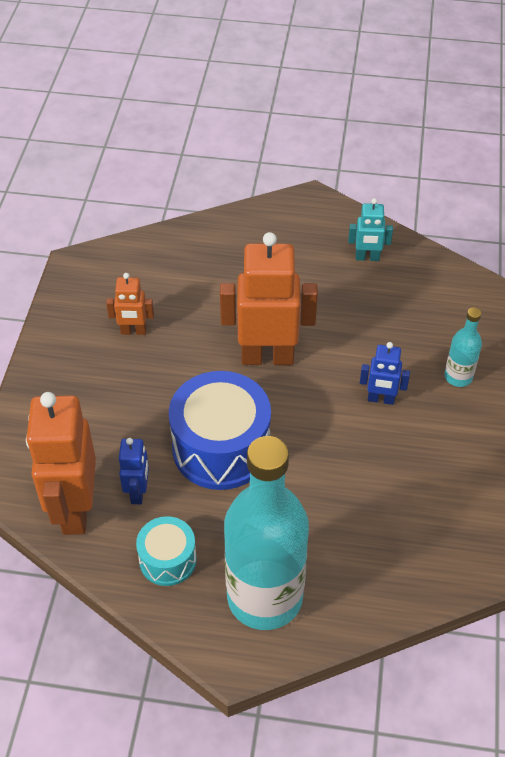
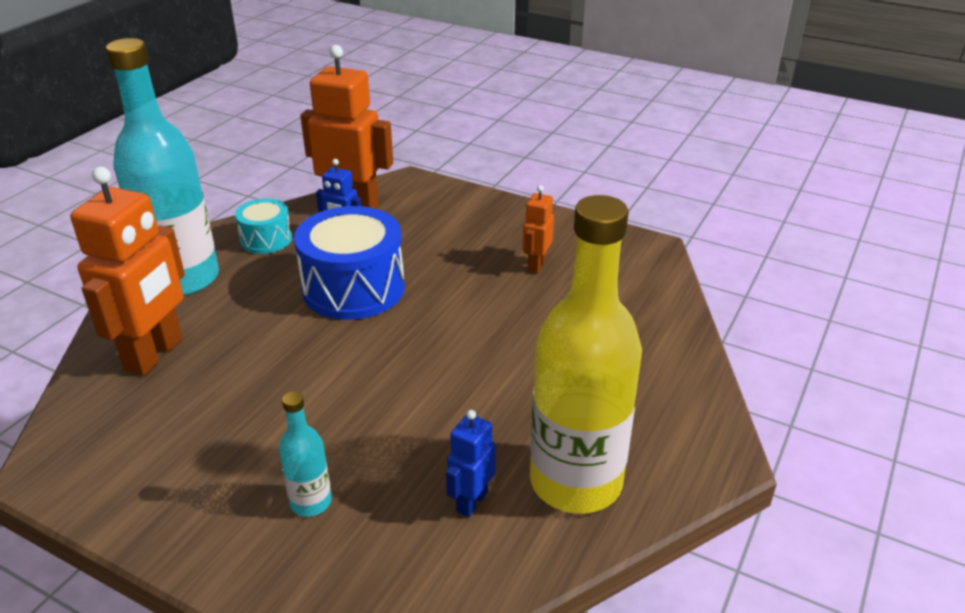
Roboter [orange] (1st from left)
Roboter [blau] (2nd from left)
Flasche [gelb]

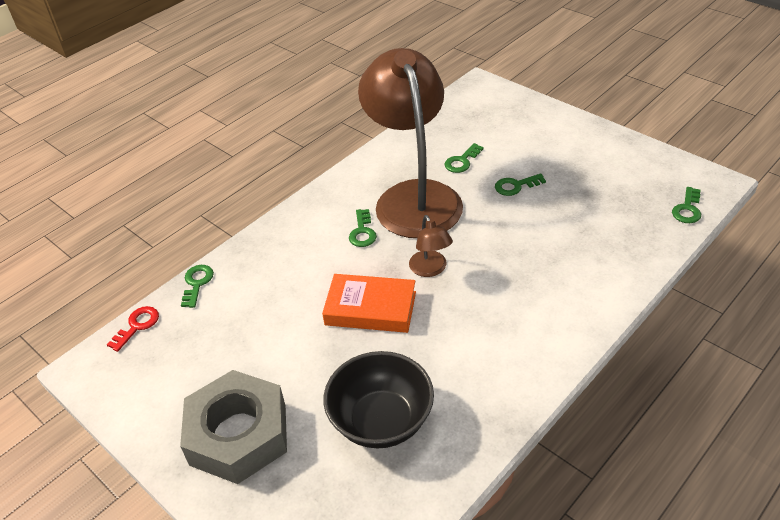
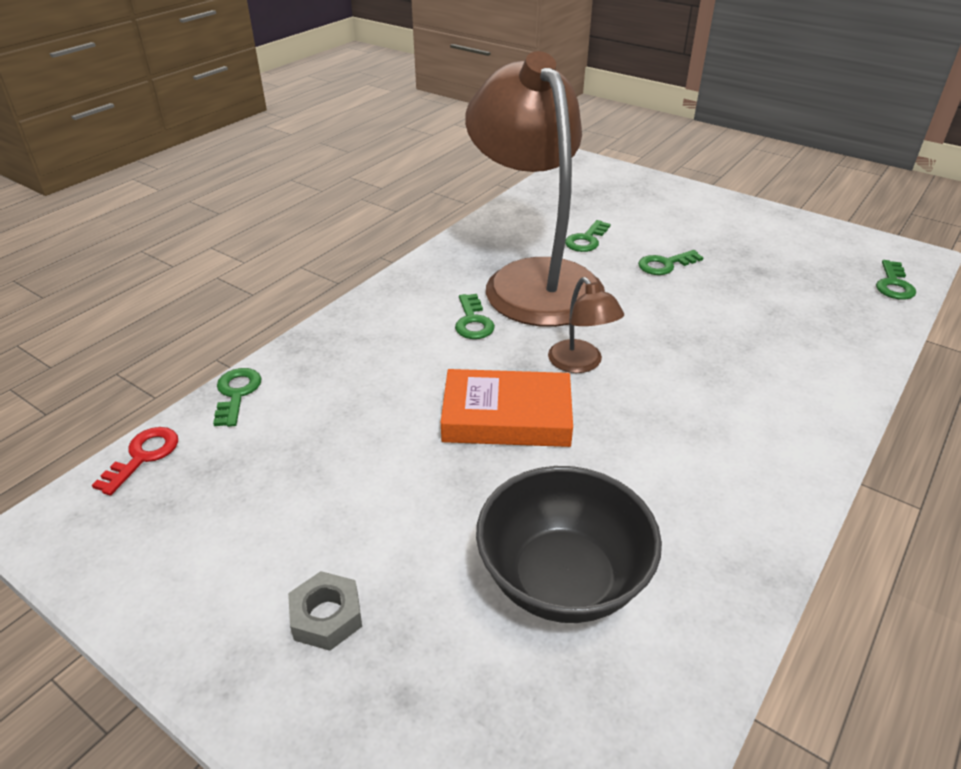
Sechskantmutter [grau]

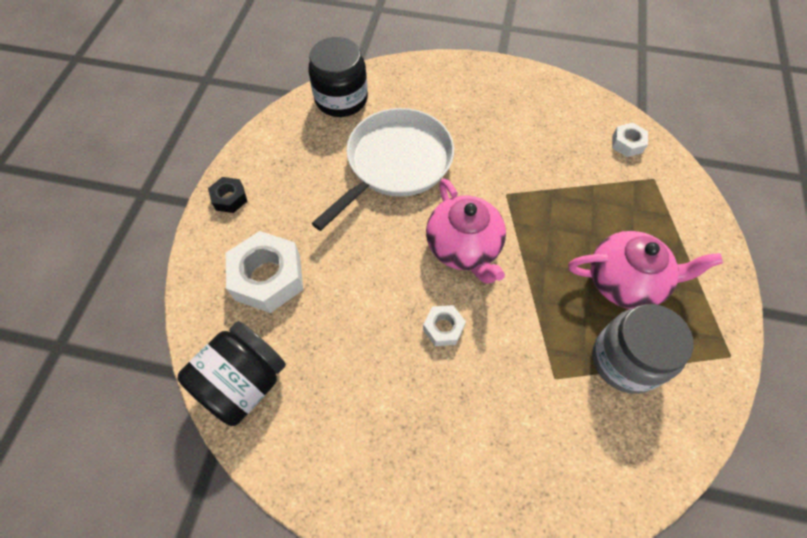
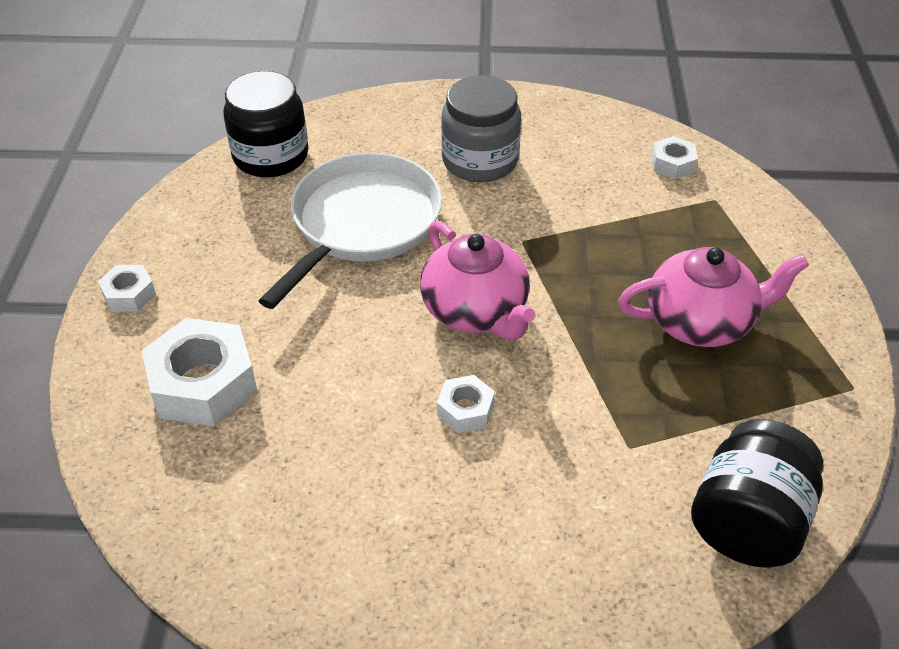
Sechskantmutter [weiß] (1st from left)
Einmachglas [grau]
Einmachglas [schwarz] (2nd from left)

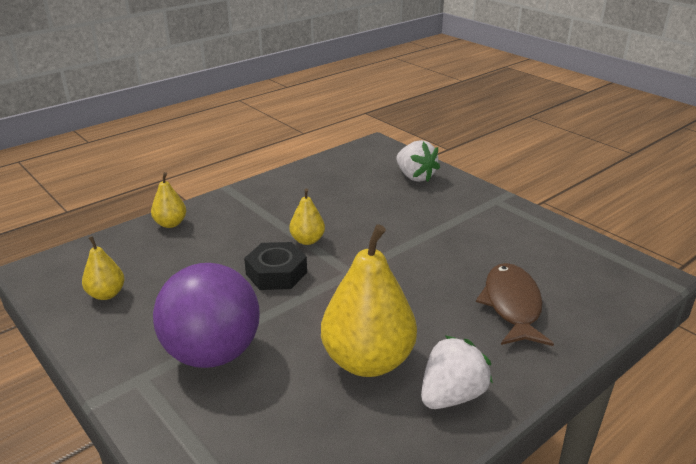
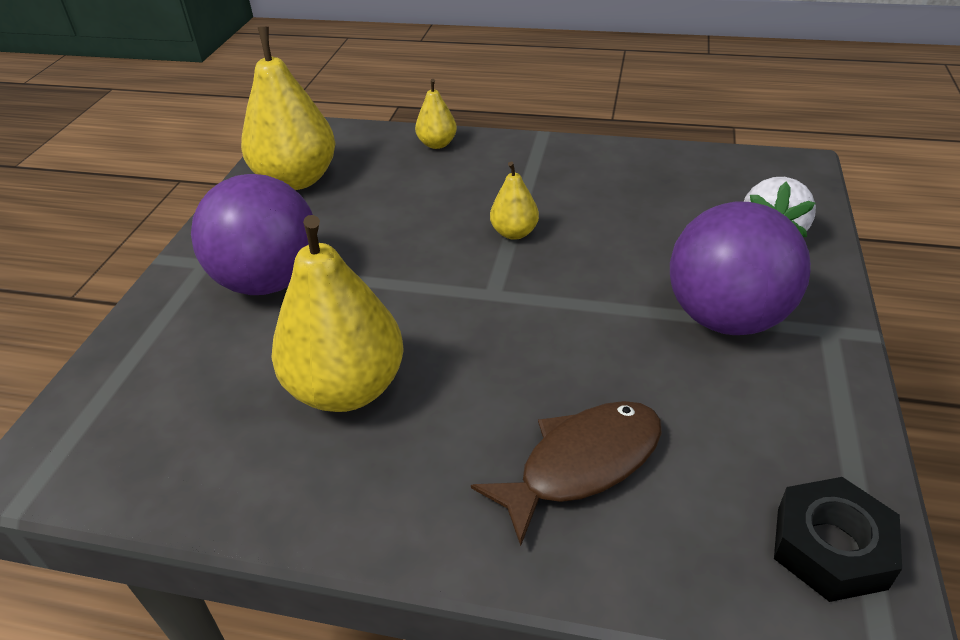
Birne [gelb] (1st from left)
Ball [lila] (2nd from left)
Sechskantmutter [schwarz]
Erdbeere [weiß] (2nd from left in the first image)

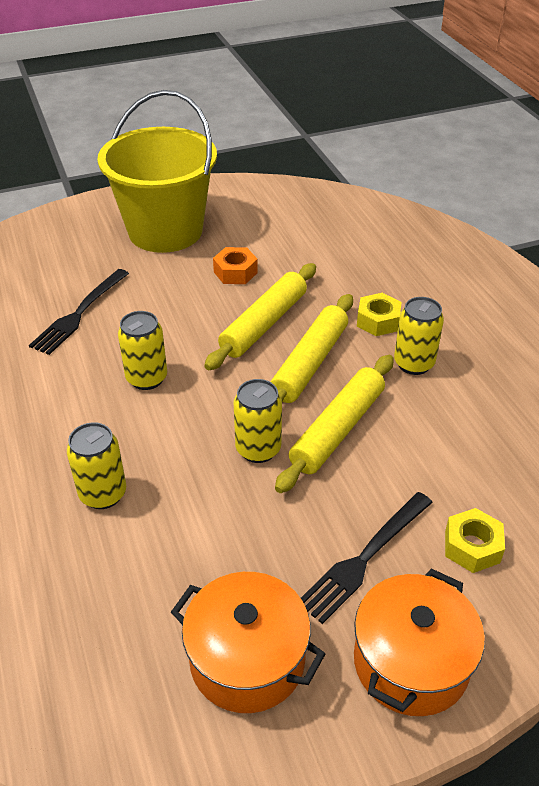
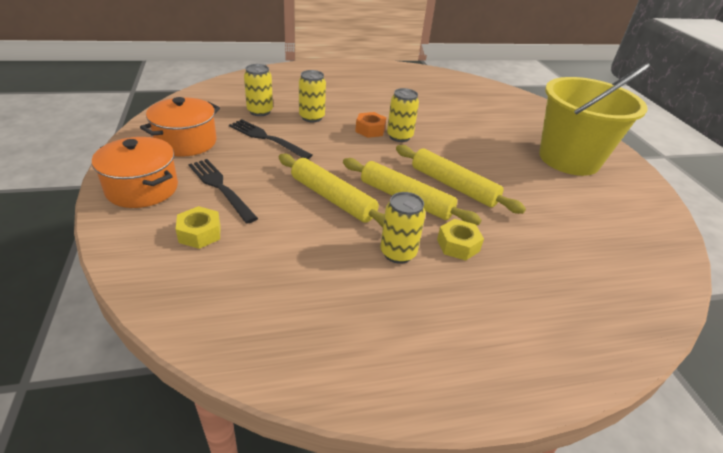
Gabel [schwarz] (2nd from left)
Dose [gelb] (1st from left)
Sechskantmutter [orange]

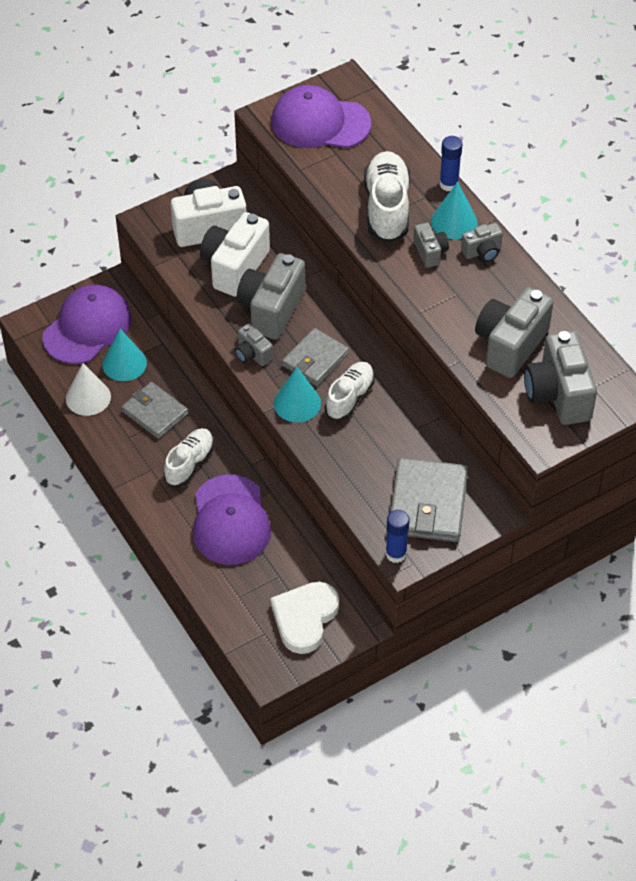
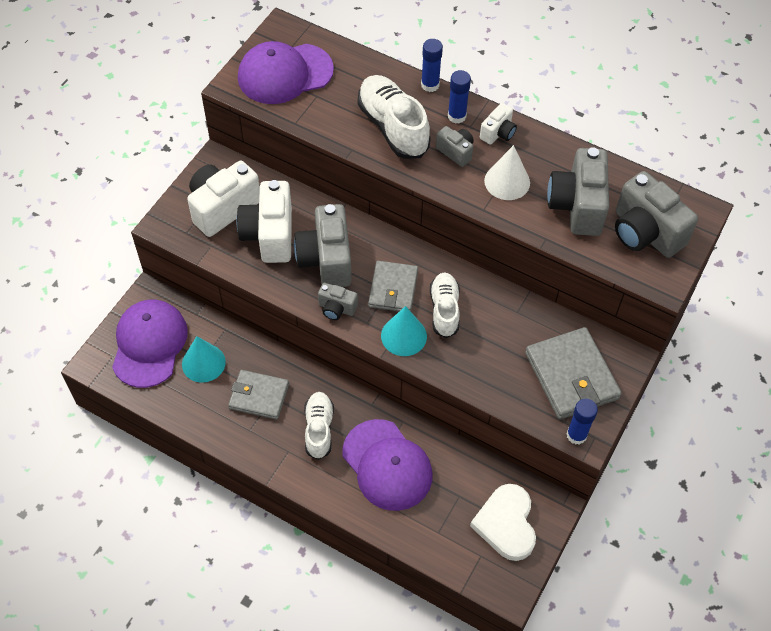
Klebestift [blau] (2nd from left)
Kamera [weiß] (3rd from left)
Kegel [weiß]

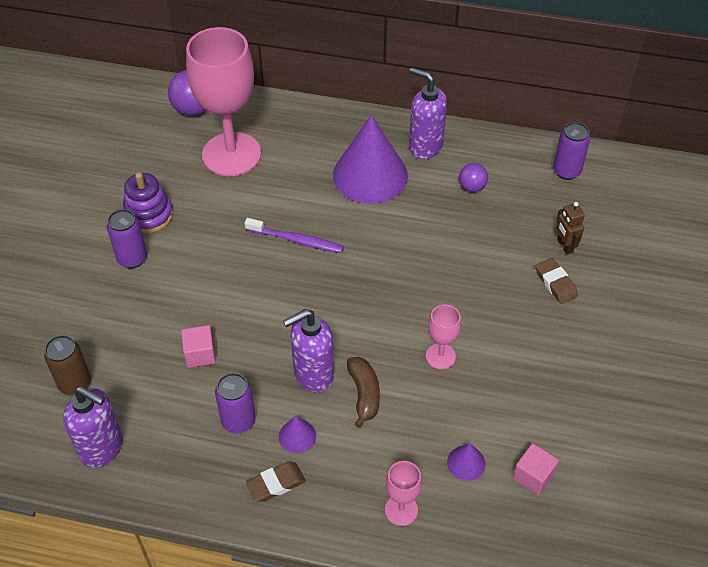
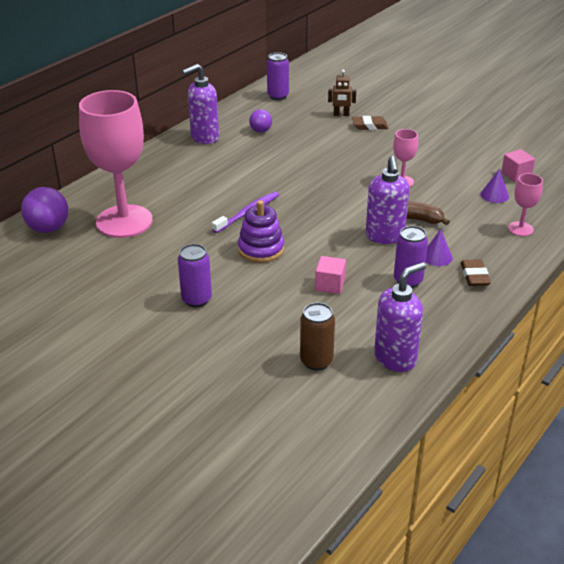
Stapelspielzeug [lila]
Kegel [lila] (2nd from left in the first image)

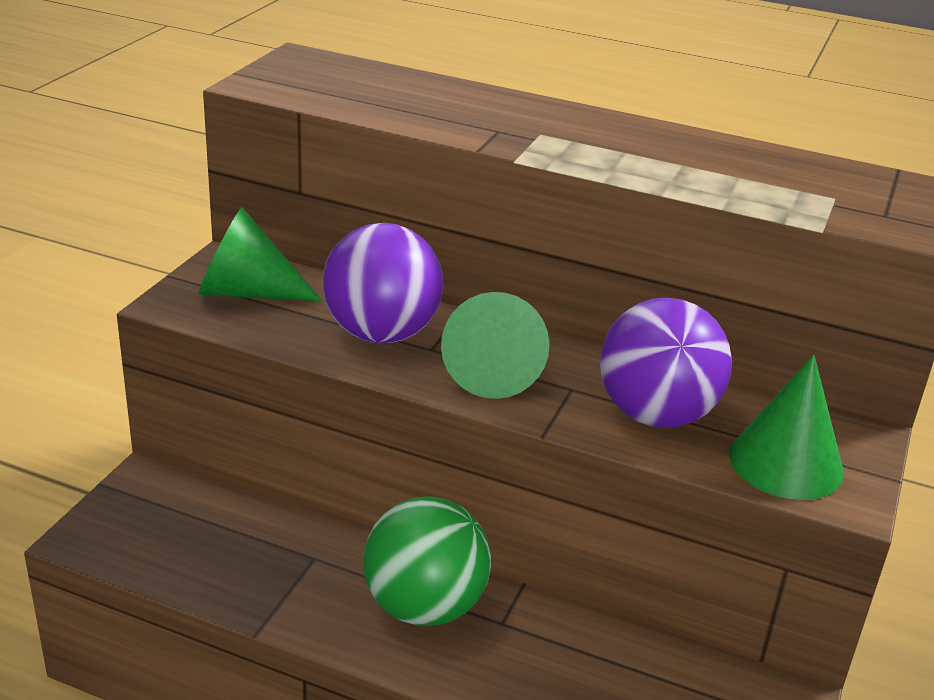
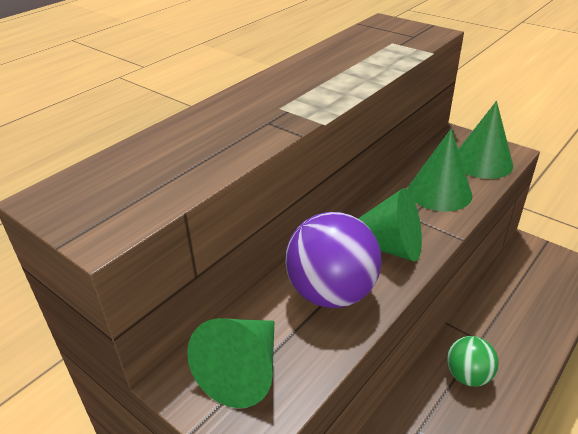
Kegel [grün] (3rd from left)
Ball [grün]

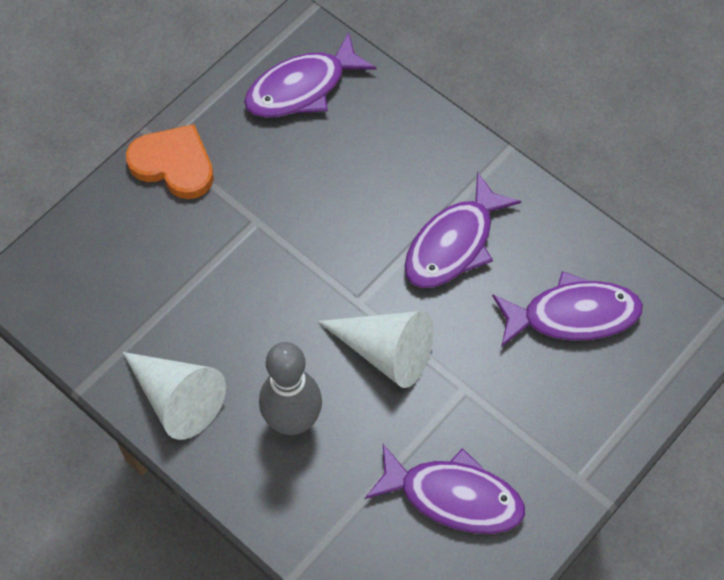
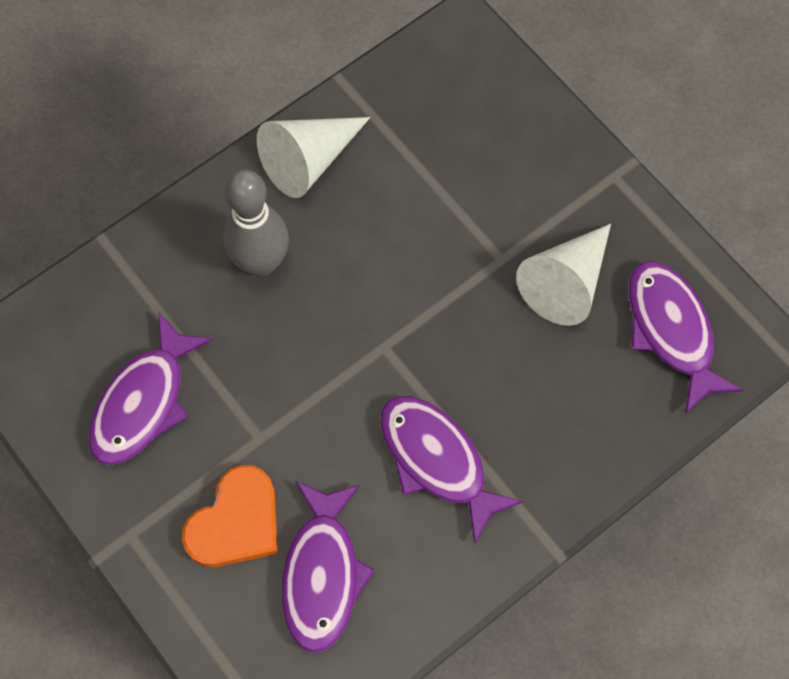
Herz [orange]
Kegel [weiß] (2nd from left)

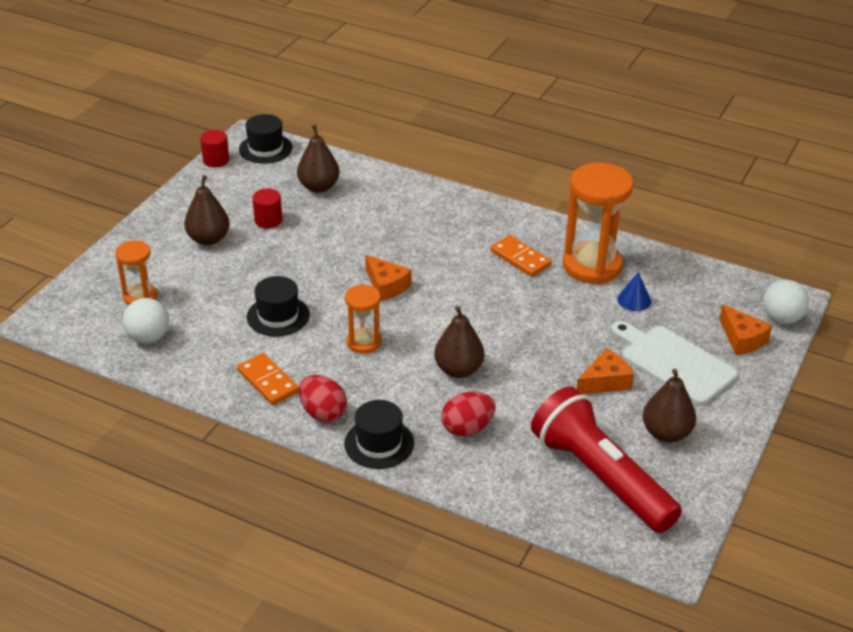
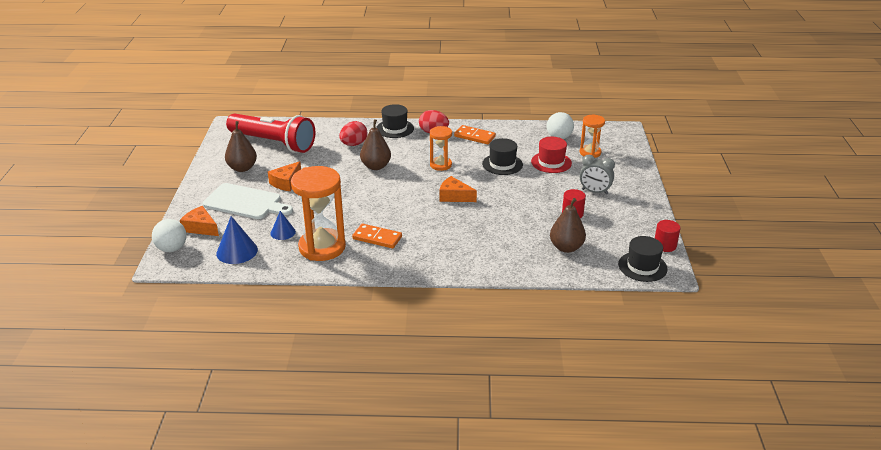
Kegel [blau] (1st from left)
Hut [rot]
Wecker [grau]

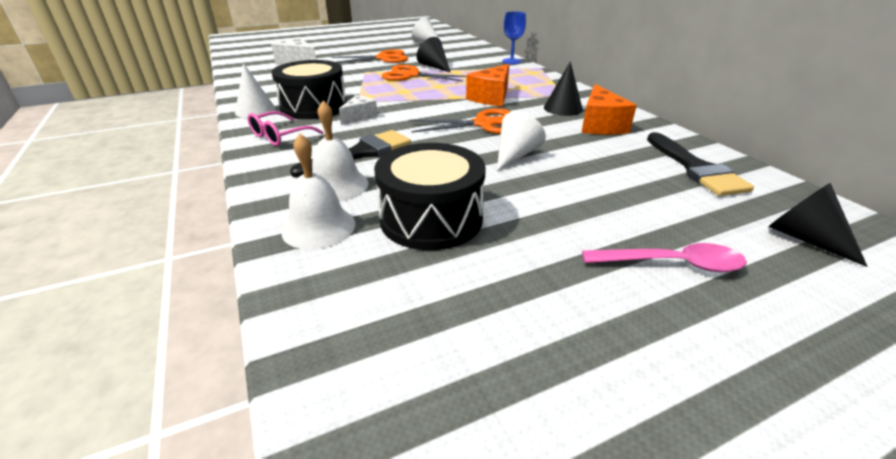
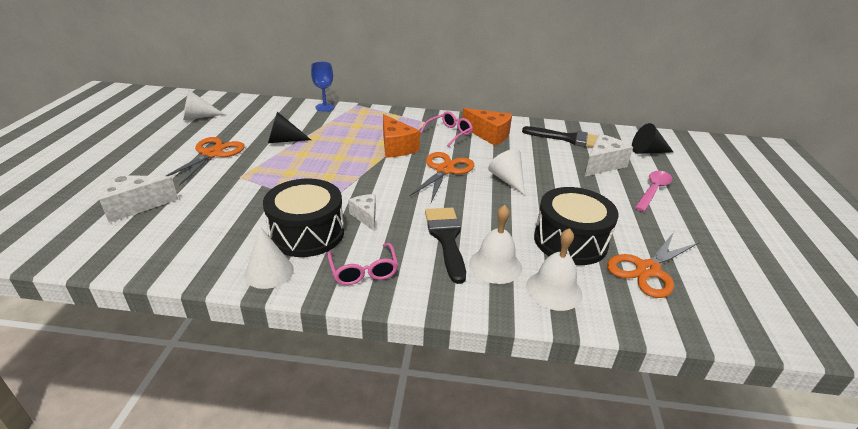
Brille [rosa] (2nd from left)
Käse [weiß] (3rd from left)
Schere [orange] (3rd from left)

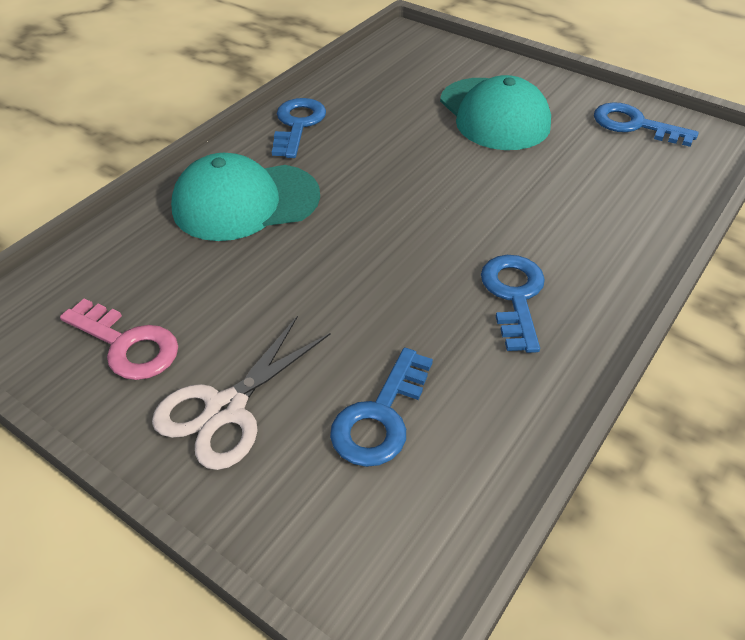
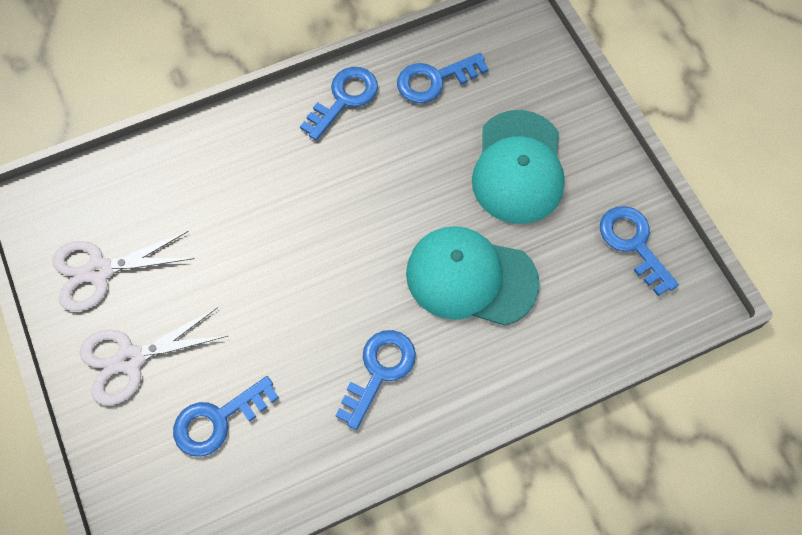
Schere [weiß] (1st from left)
Schlüssel [blau] (4th from left)
Kappe [türkis] (1st from left)

